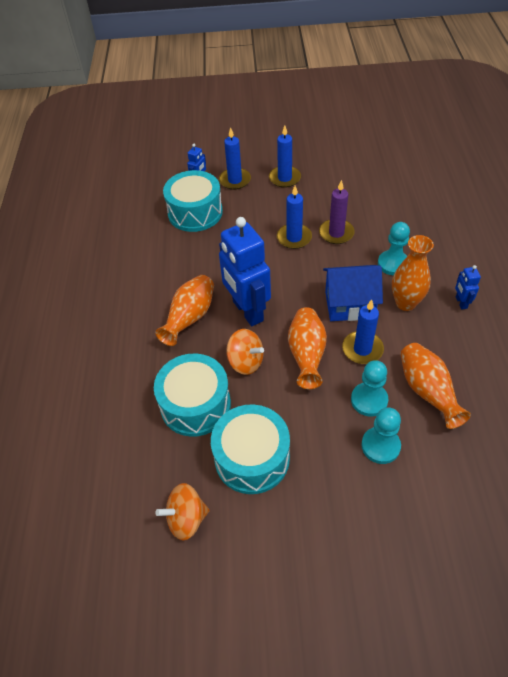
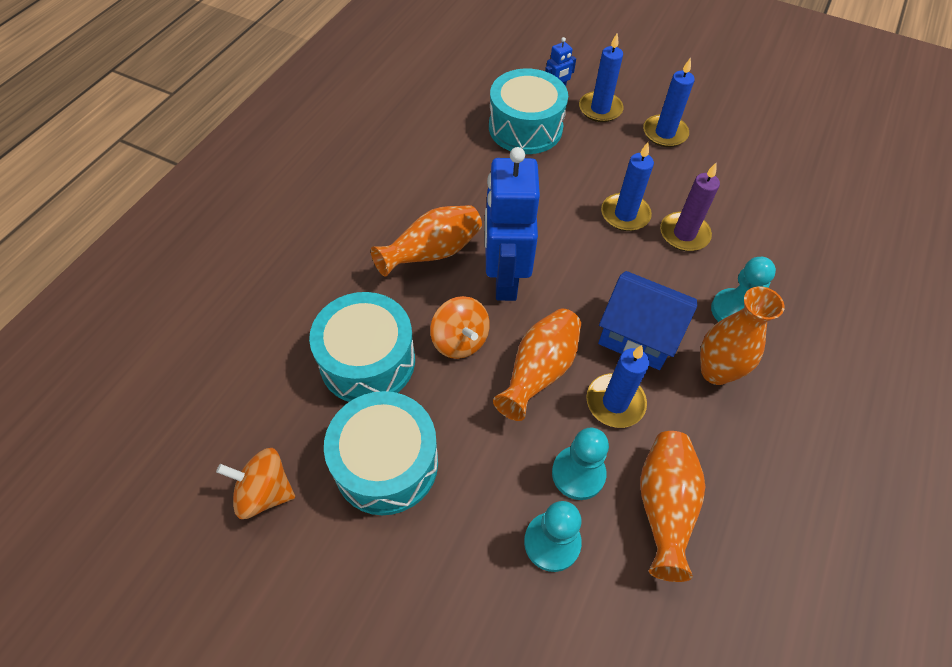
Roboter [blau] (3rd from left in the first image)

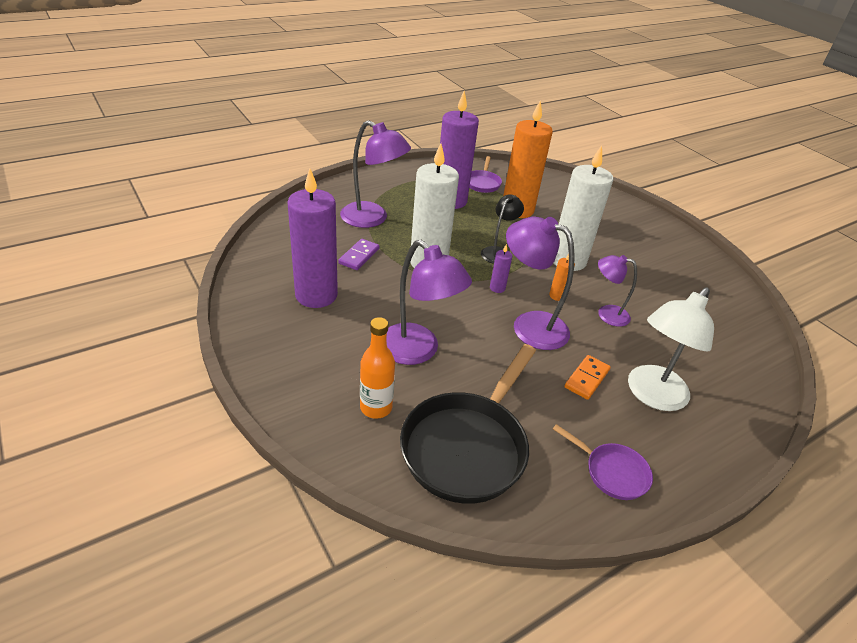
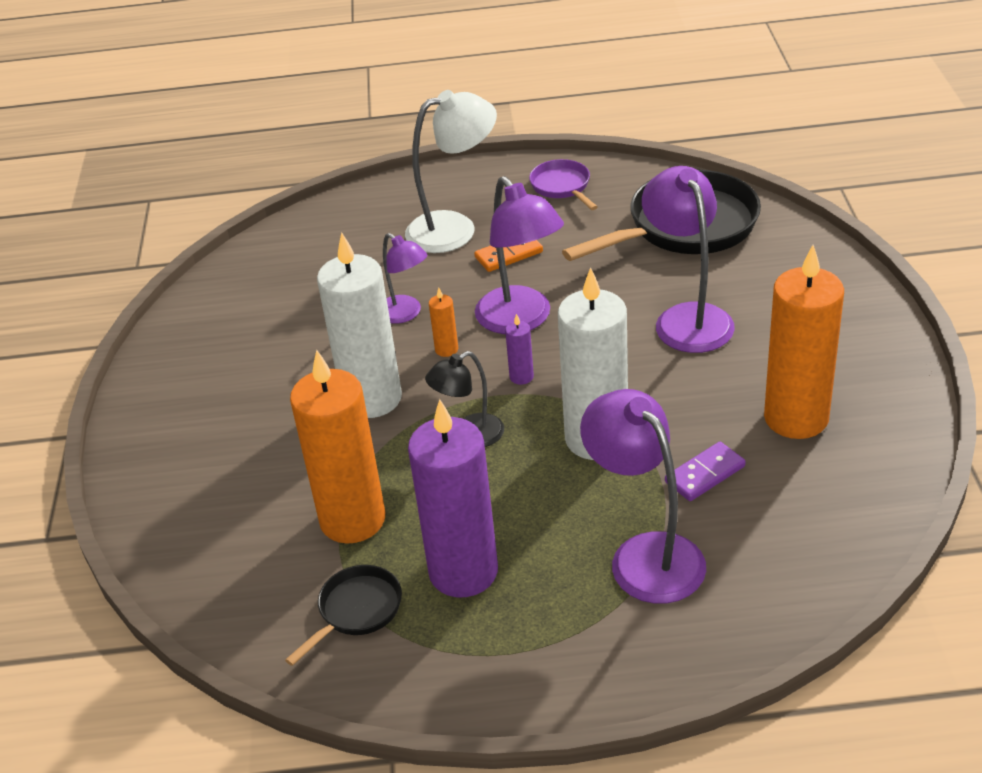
Pfanne [schwarz] (1st from left)
Kerze [orange] (3rd from left)
Flasche [orange]

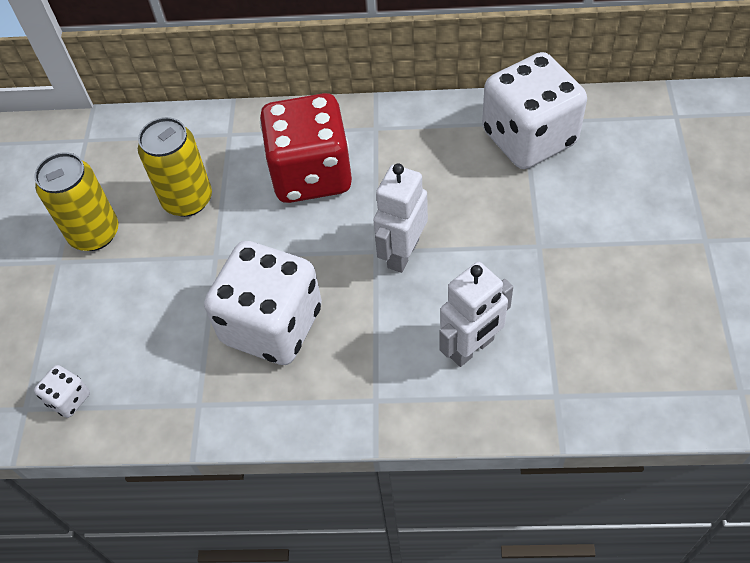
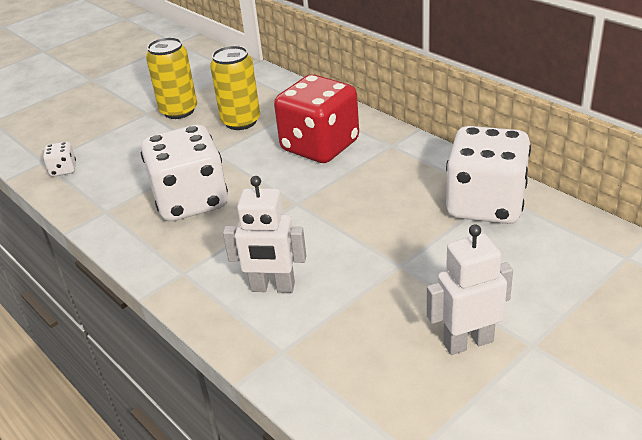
Roboter [weiß] (2nd from left)

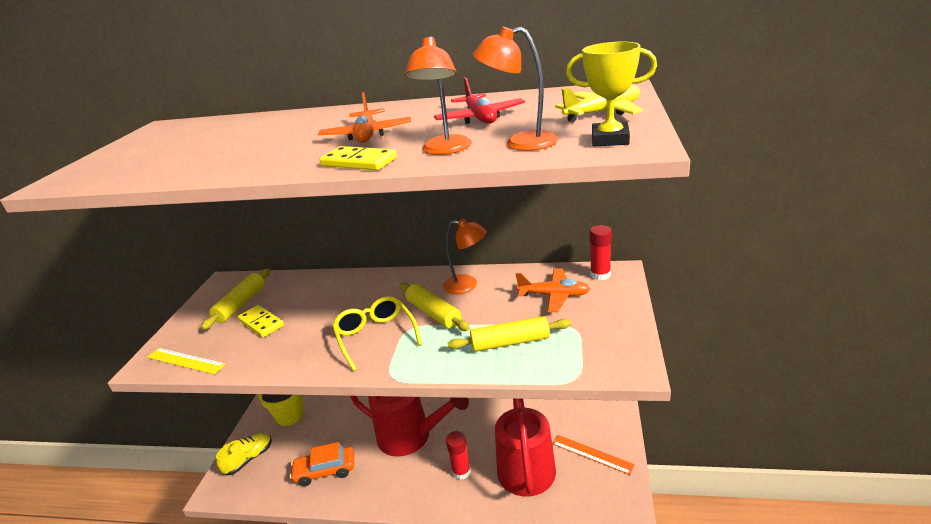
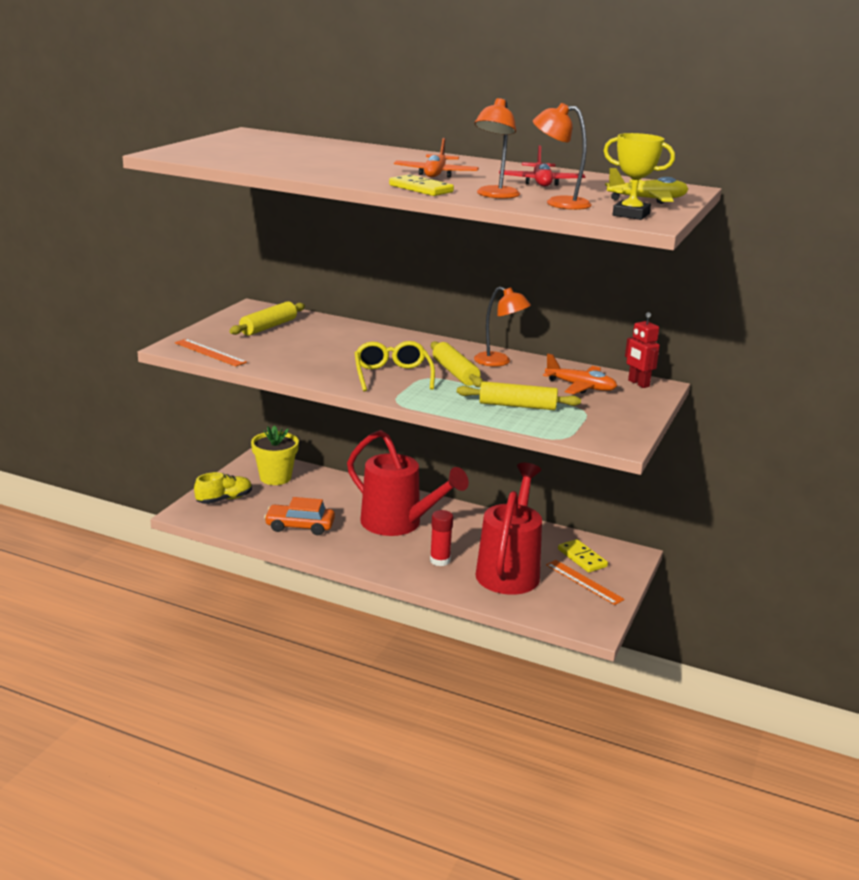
Lineal [orange] (1st from left)
Dominostein [gelb] (2nd from left)
Roboter [rot]

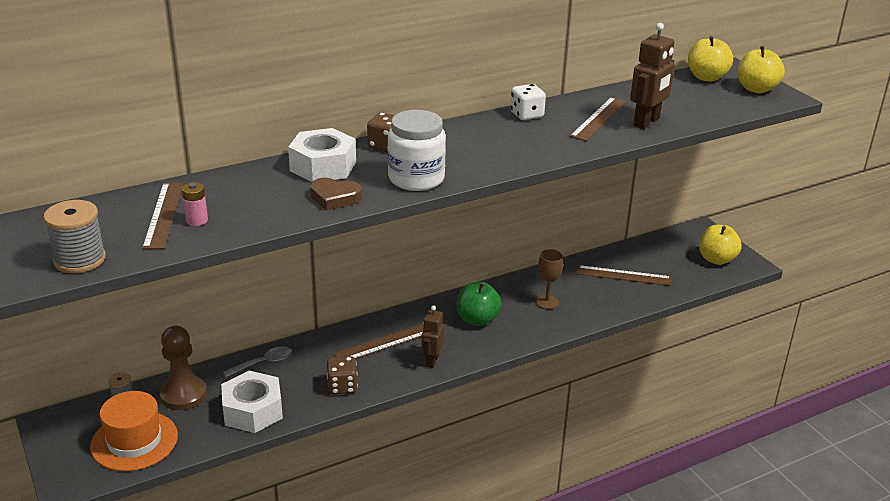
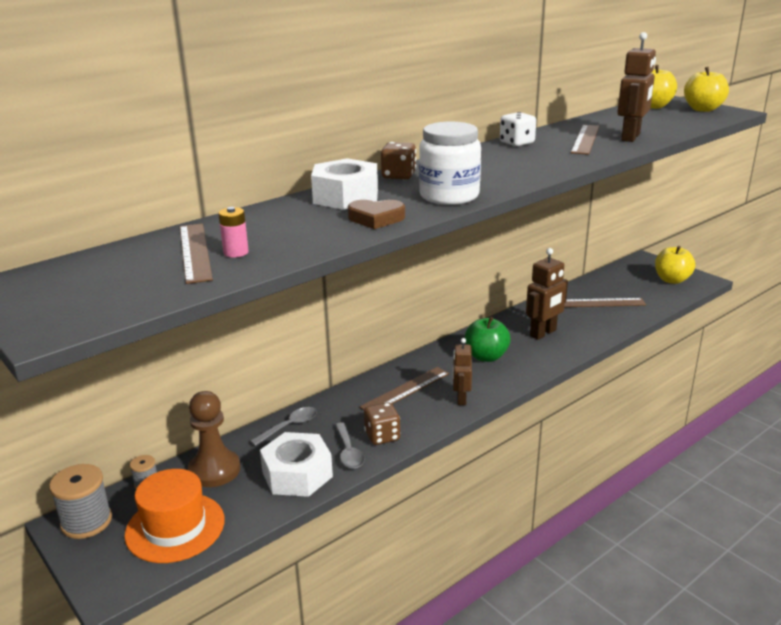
Garnrolle [grau] (1st from left)
Löffel [grau] (2nd from left)
Roboter [braun] (2nd from left)

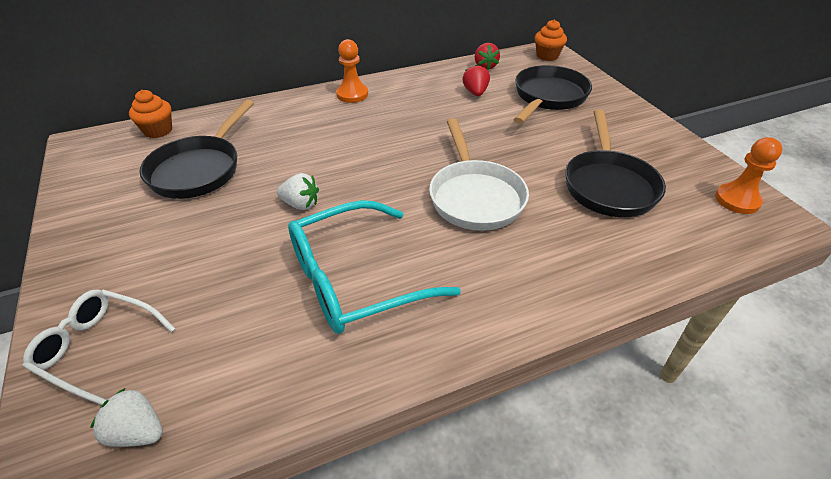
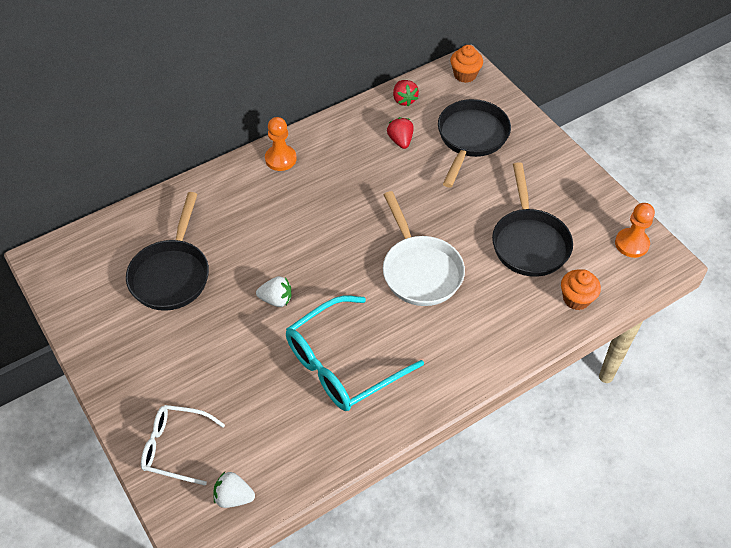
Muffin [orange] (2nd from left)

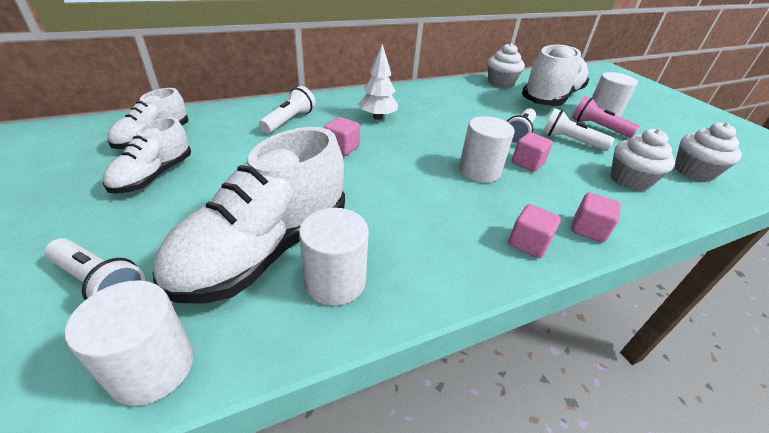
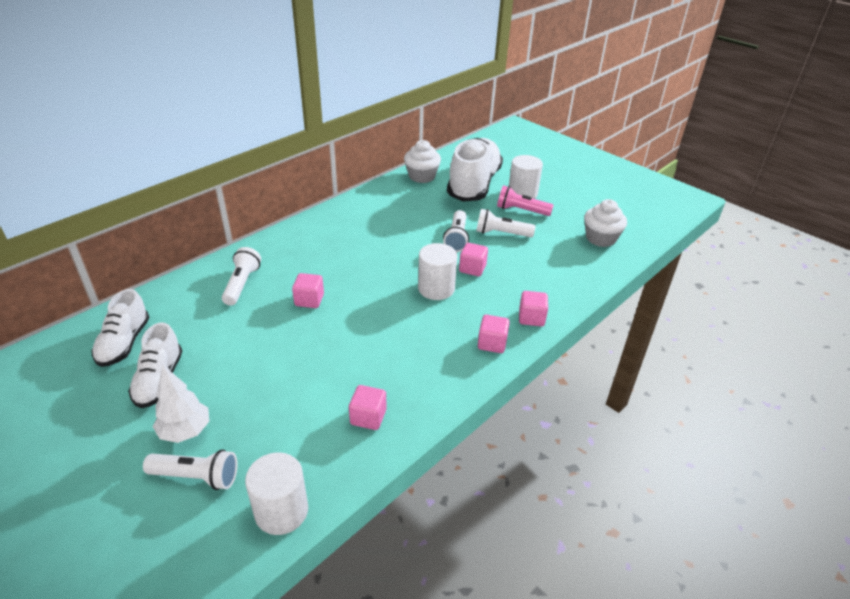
Baum [weiß]
Kubus [rosa] (2nd from left)
Schuh [weiß] (3rd from left in the first image)
Muffin [weiß] (2nd from left in the first image)

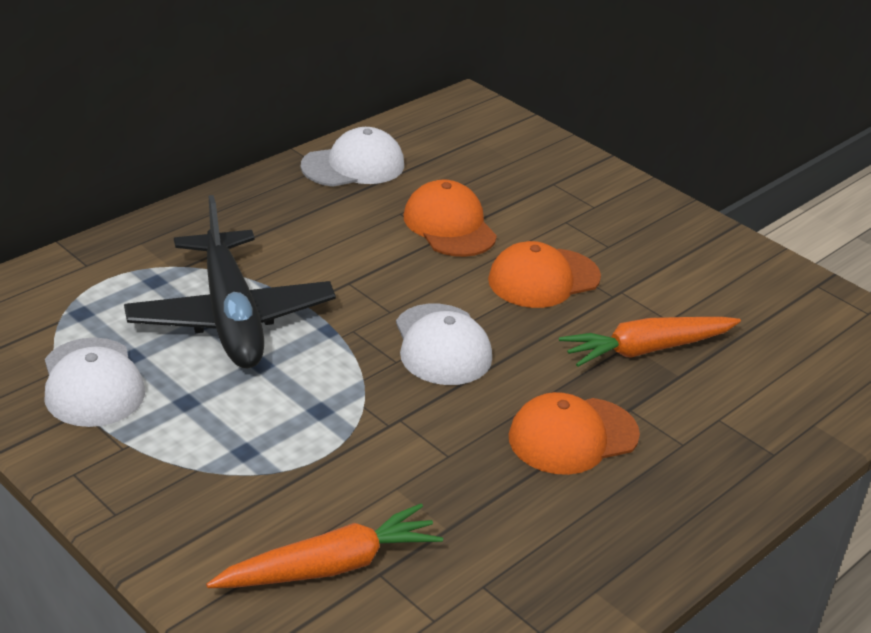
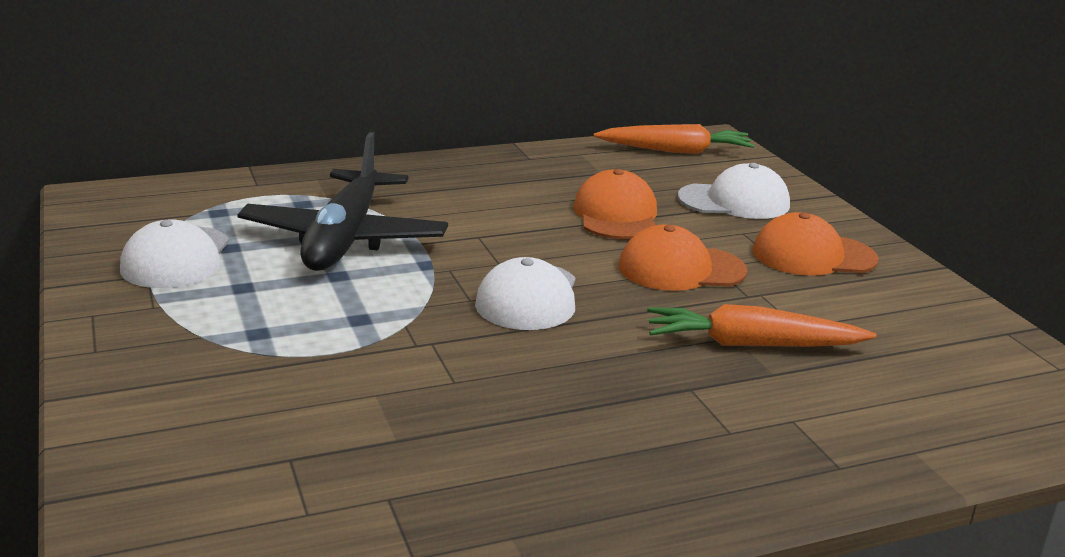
Karotte [orange] (1st from left)
Kappe [weiß] (3rd from left)
Kappe [orange] (3rd from left)

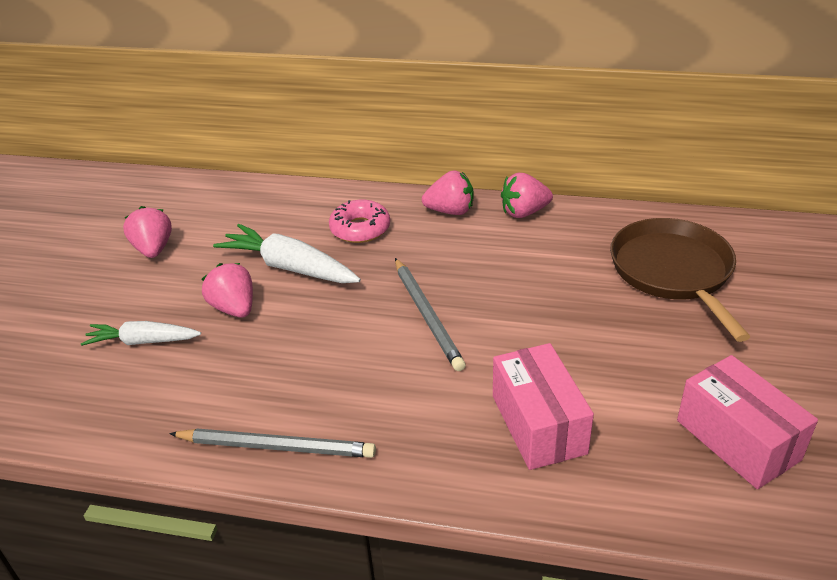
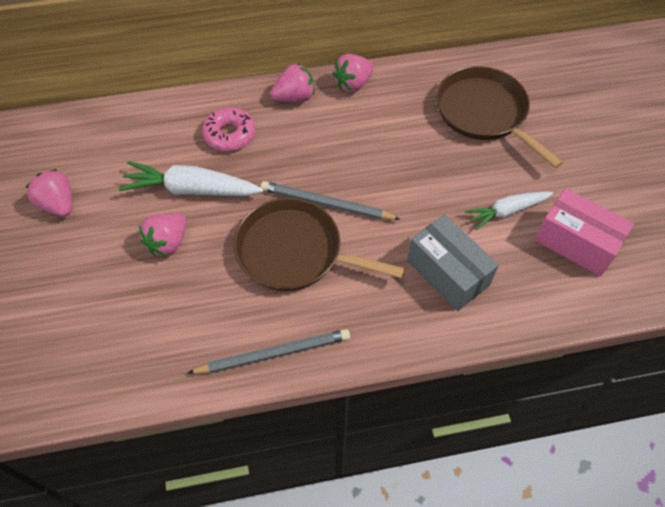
Erdbeere [rosa] (2nd from left)
Pfanne [braun] (1st from left)
Bleistift [grau] (2nd from left)
Schachtel [grau]
Karotte [weiß] (2nd from left)

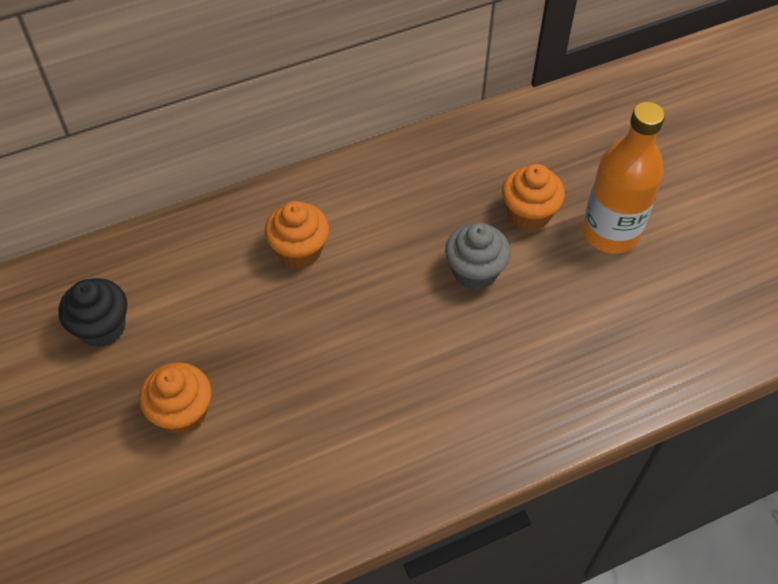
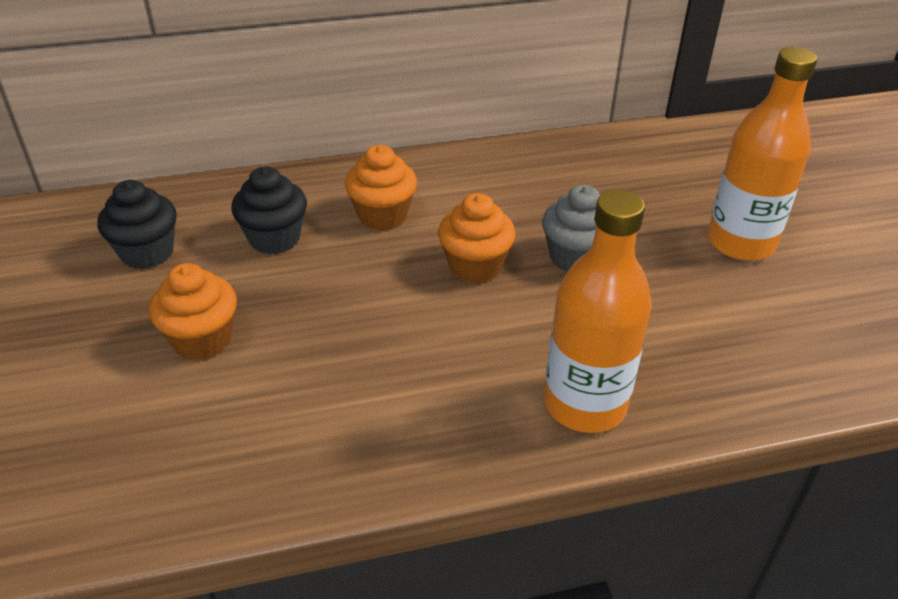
Muffin [schwarz] (2nd from left)
Muffin [orange] (3rd from left)
Flasche [orange] (1st from left)

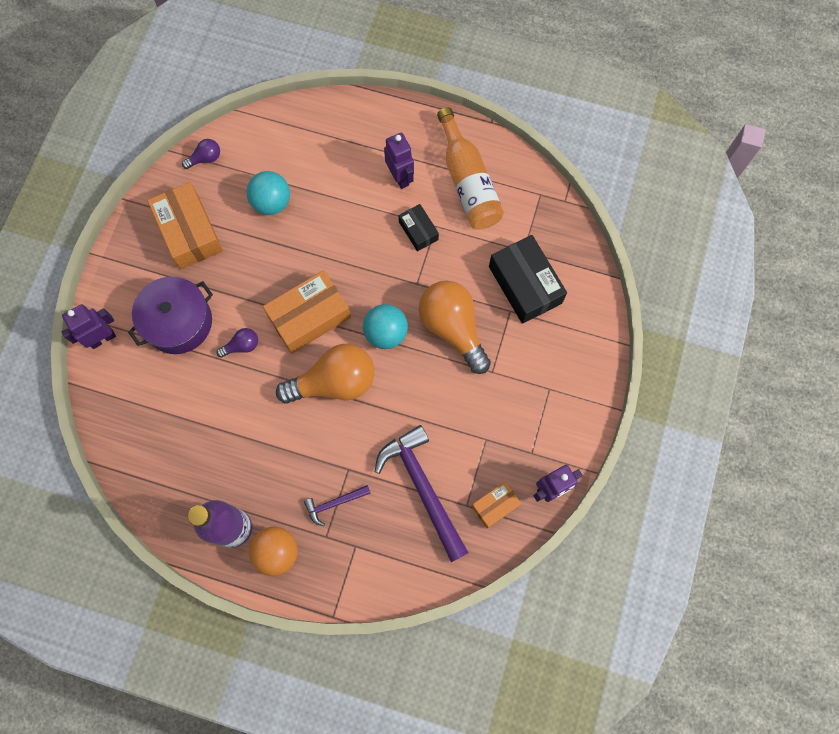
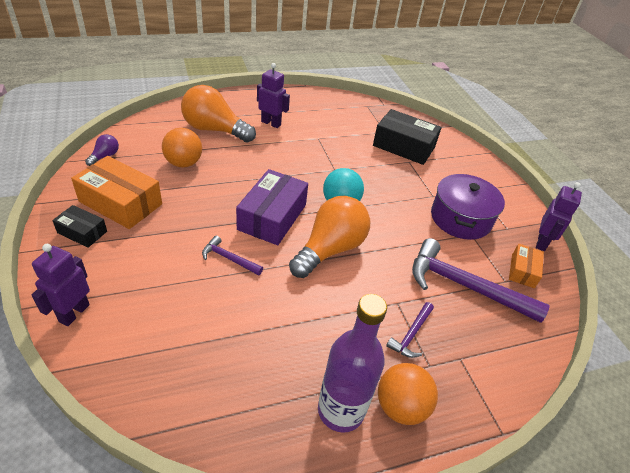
Schachtel [schwarz] (1st from left)
Ball [orange] (1st from left)
Glühbirne [orange] (1st from left)
Hammer [lila] (1st from left)
Schachtel [lila]
Kochtopf [lila]
Flasche [orange]

